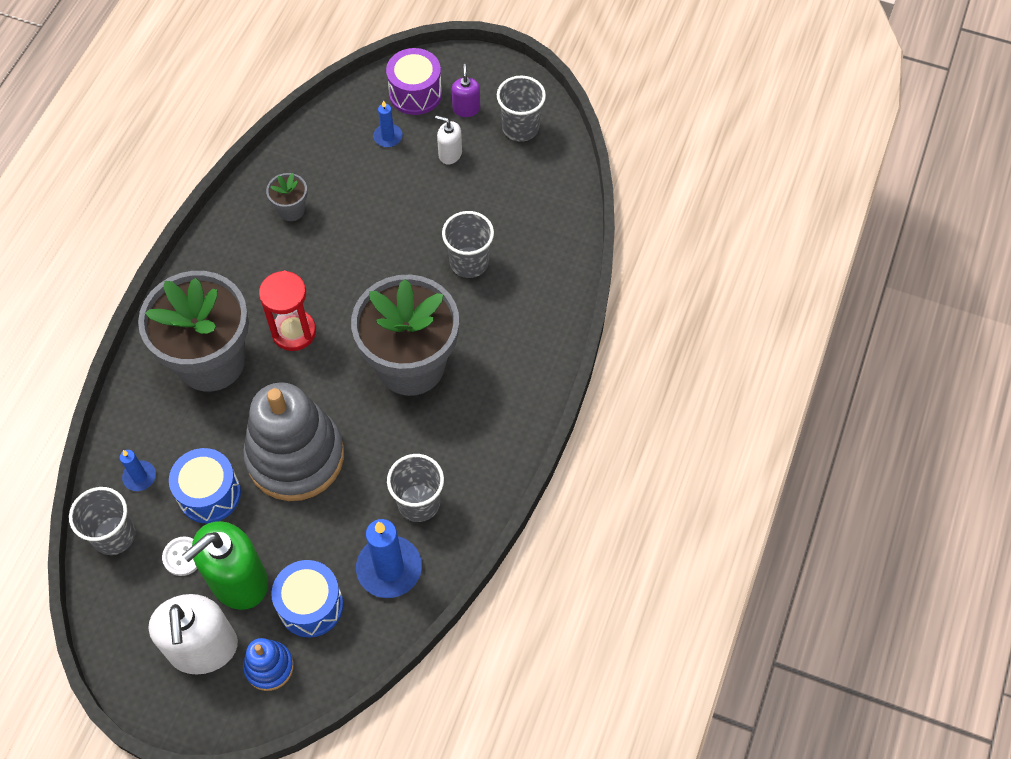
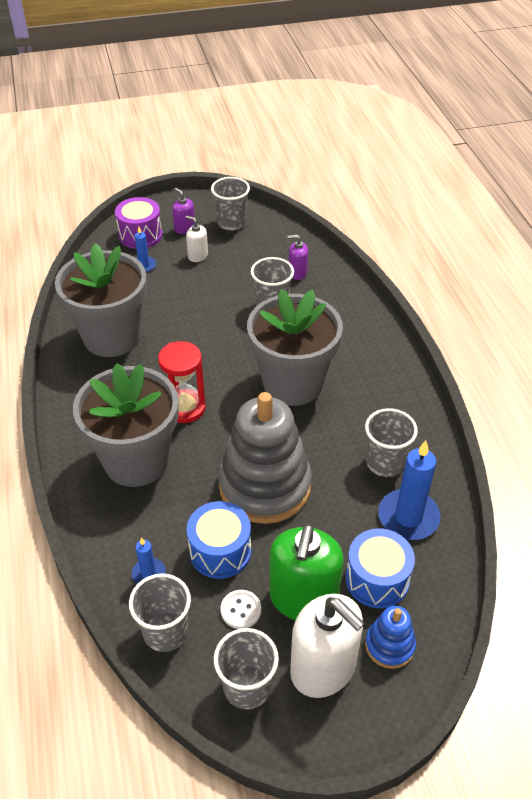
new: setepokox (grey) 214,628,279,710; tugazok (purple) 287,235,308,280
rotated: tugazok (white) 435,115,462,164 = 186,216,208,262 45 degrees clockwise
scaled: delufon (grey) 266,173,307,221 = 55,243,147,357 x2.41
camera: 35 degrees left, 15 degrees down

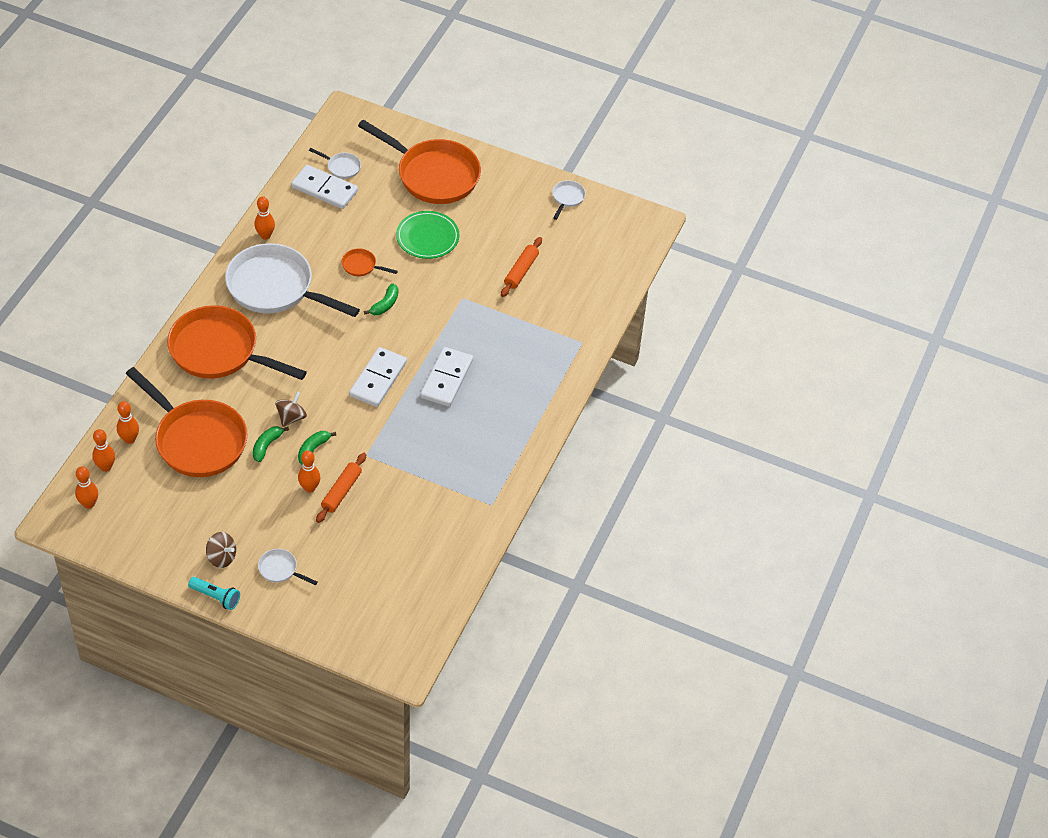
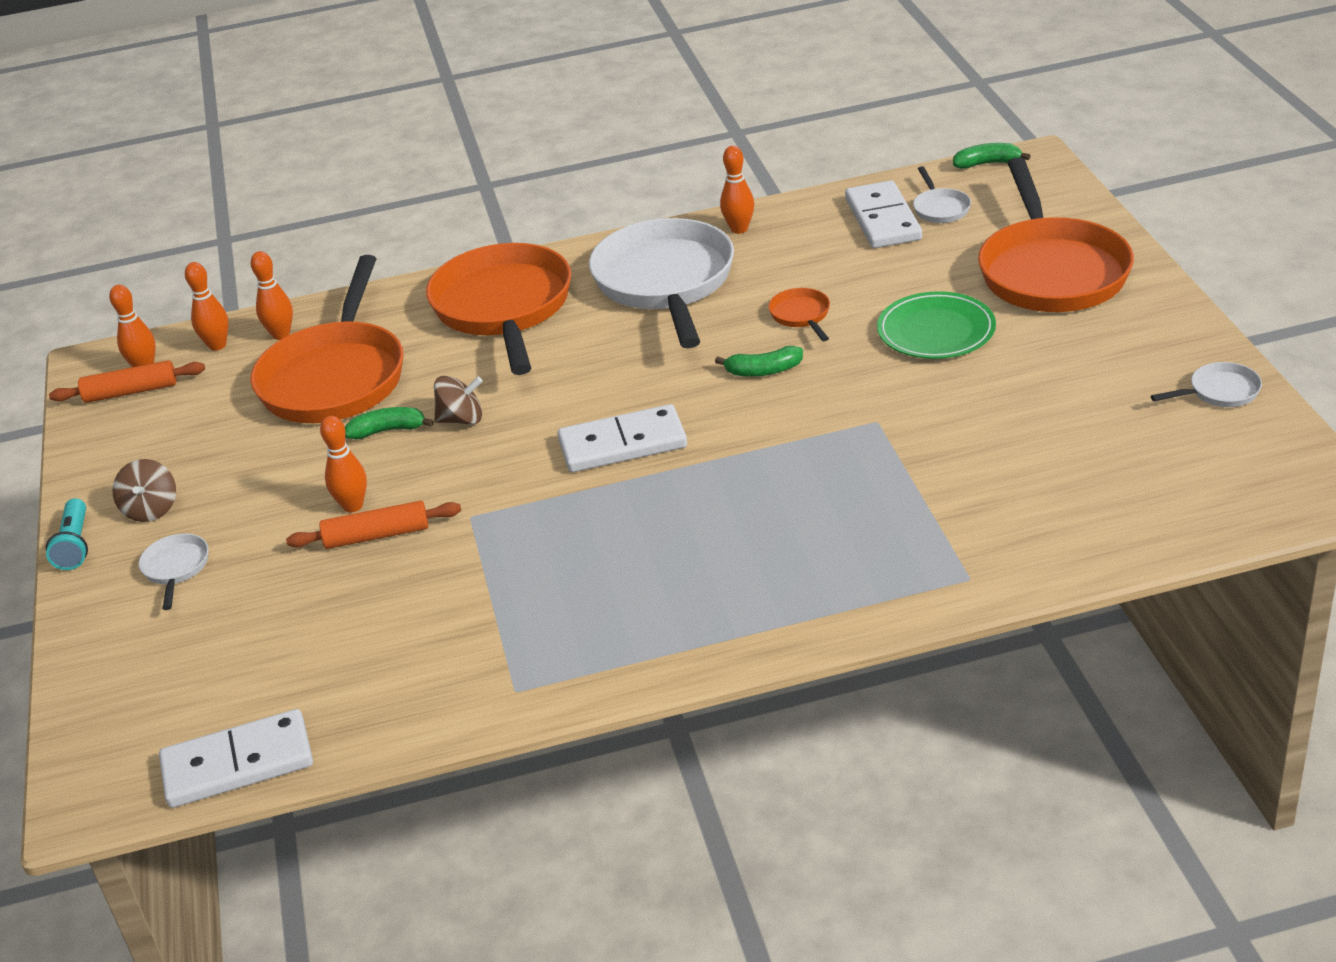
shifted: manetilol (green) 298,431,336,465 to 953,143,1031,169; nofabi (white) 421,347,473,407 to 159,709,313,808; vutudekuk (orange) 501,237,542,297 to 49,360,205,403
camera: 60 degrees right, 15 degrees down

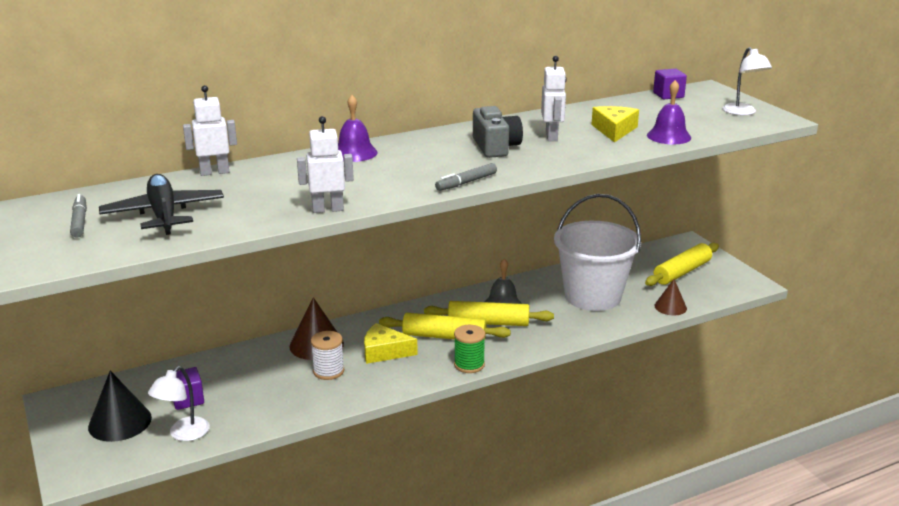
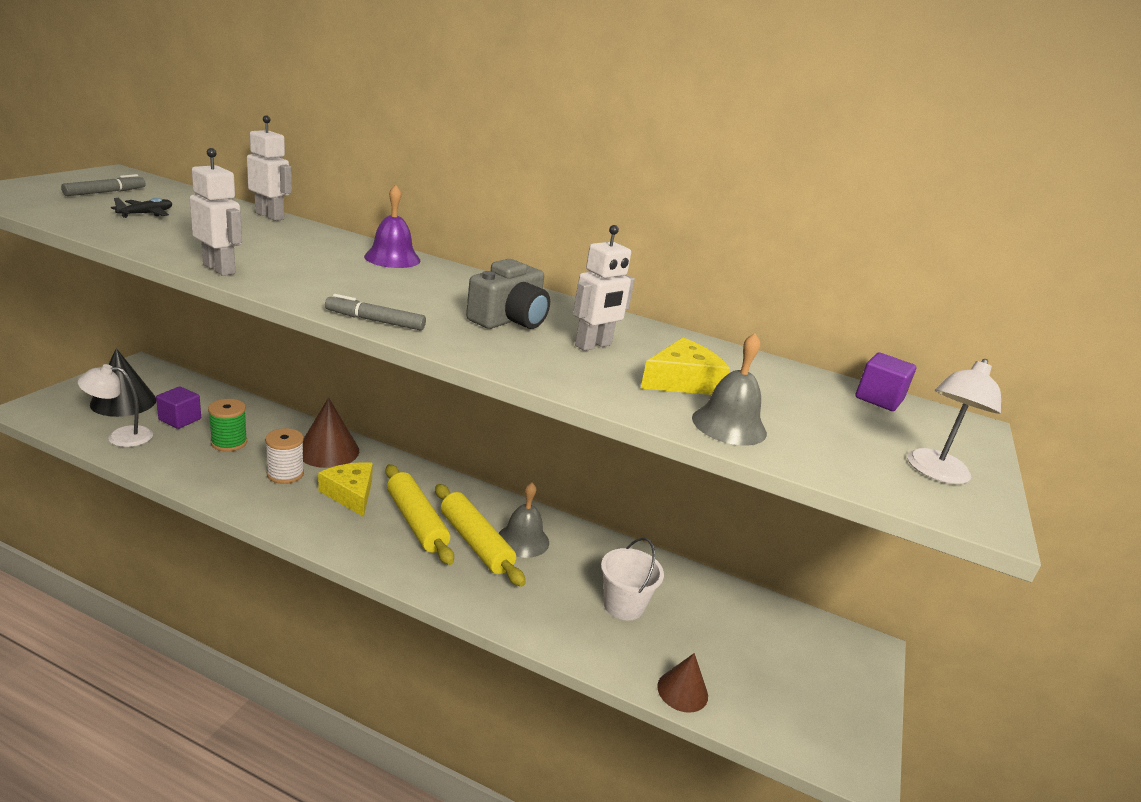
gone: vutudekuk (yellow) 645,243,719,286
shifted: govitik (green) 454,325,485,373 to 208,399,247,452
repainted: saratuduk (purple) 647,80,691,144 to saratuduk (grey) 692,333,767,445
scaled: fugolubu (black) 99,174,224,235 = 111,198,172,218 x0.46; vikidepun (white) 554,194,641,311 = 601,538,664,620 x0.51
camera: 45 degrees right, 0 degrees up

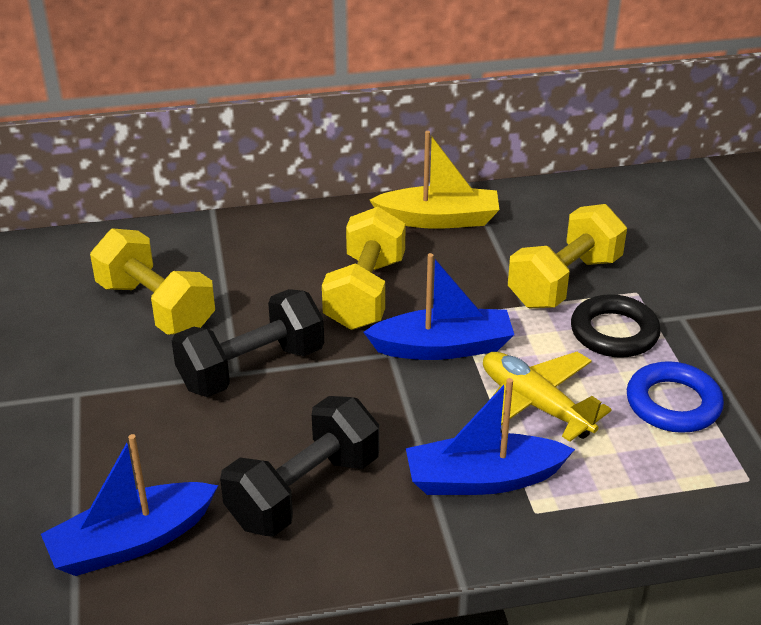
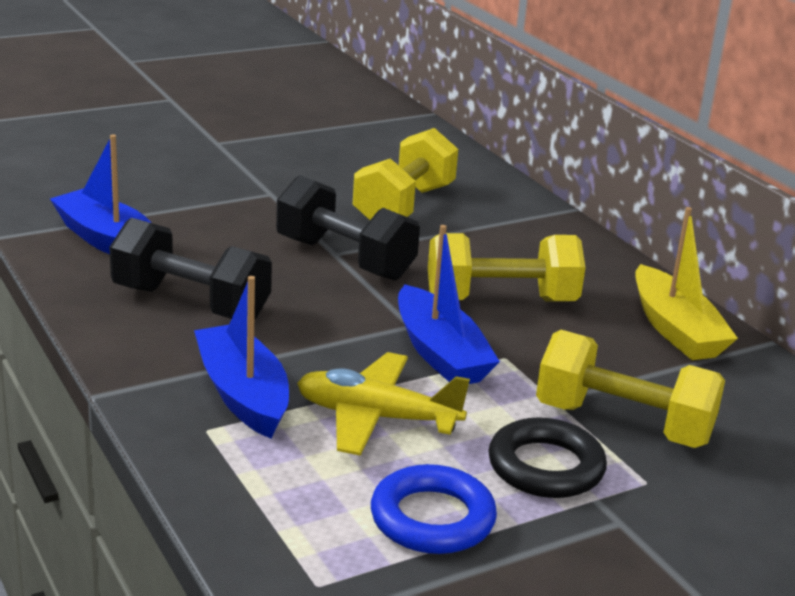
rotated: fugolubu (yellow) 483,352,612,442 = 297,352,470,456 105 degrees counterclockwise
camera: 70 degrees right, 10 degrees down

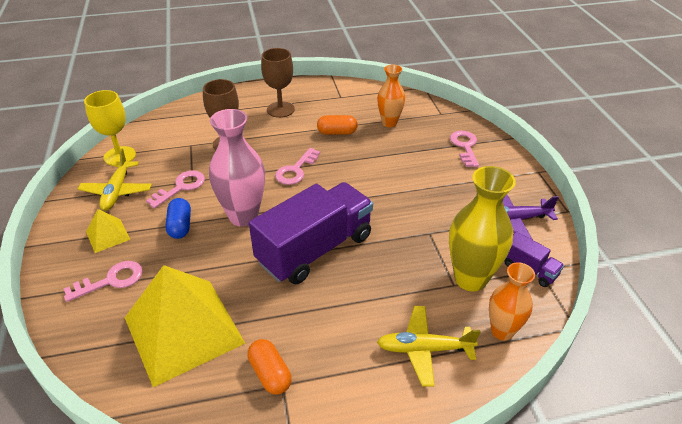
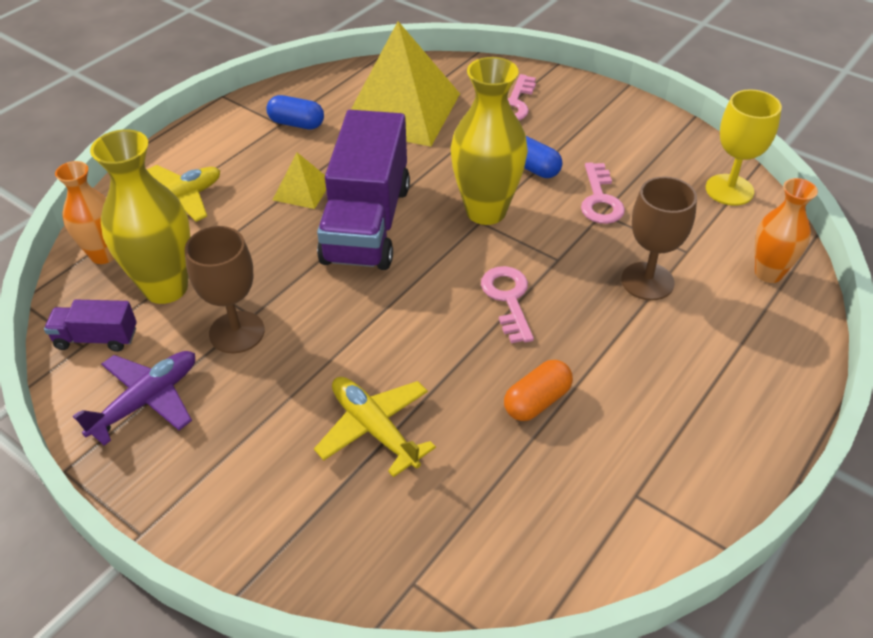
gone: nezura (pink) 450,131,479,167
shifted: fugolubu (yellow) 78,149,152,211 to 314,377,436,477; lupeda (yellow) 86,209,130,253 to 273,153,326,209; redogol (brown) 261,48,295,118 to 185,226,265,353; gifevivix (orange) 377,65,405,127 to 755,178,818,283
repainted: gifevivix (pink) 209,109,265,227 to gifevivix (yellow) 451,57,528,225; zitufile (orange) 247,339,292,395 to zitufile (blue) 266,95,324,129
camera: 140 degrees right, 5 degrees up

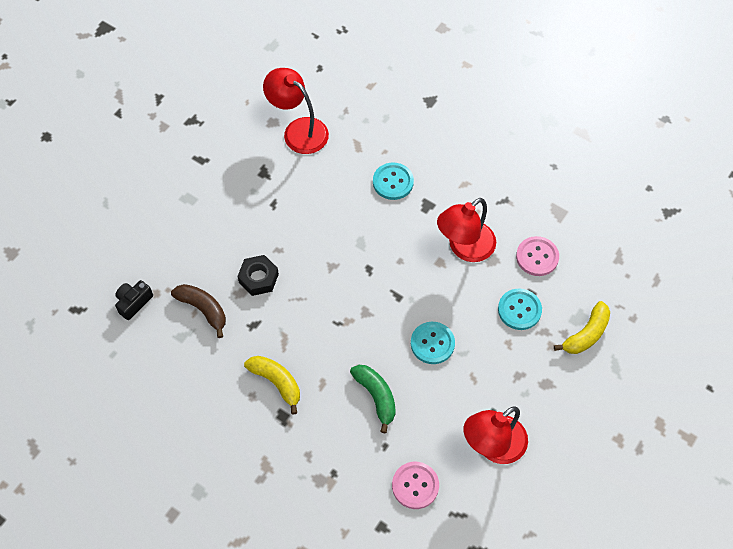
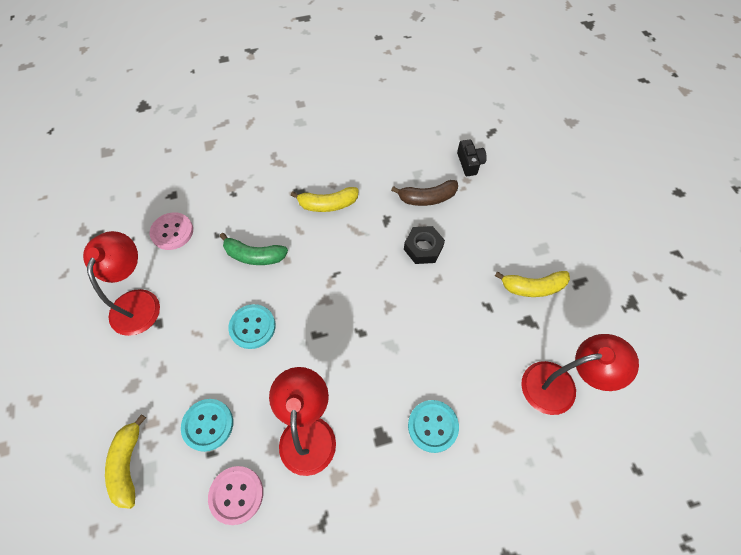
new: manetilol (yellow) 495,271,570,297
camera: 130 degrees right, 0 degrees up

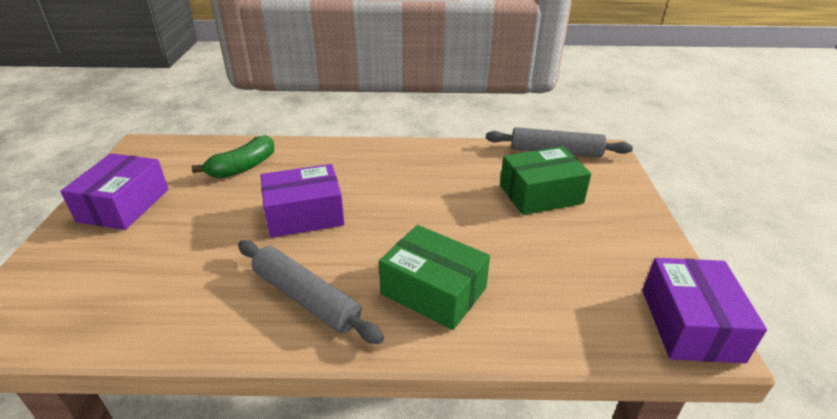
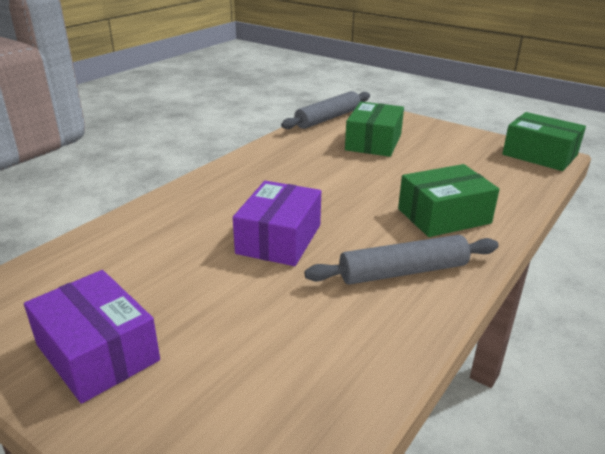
gone: manetilol (green) 191,135,274,178
repainted: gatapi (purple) 643,258,767,363 to gatapi (green) 502,112,586,171
camera: 55 degrees left, 5 degrees down

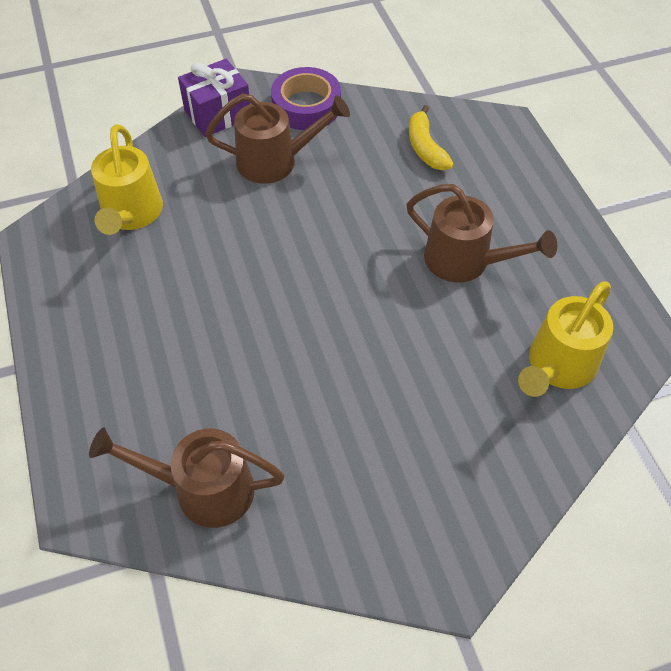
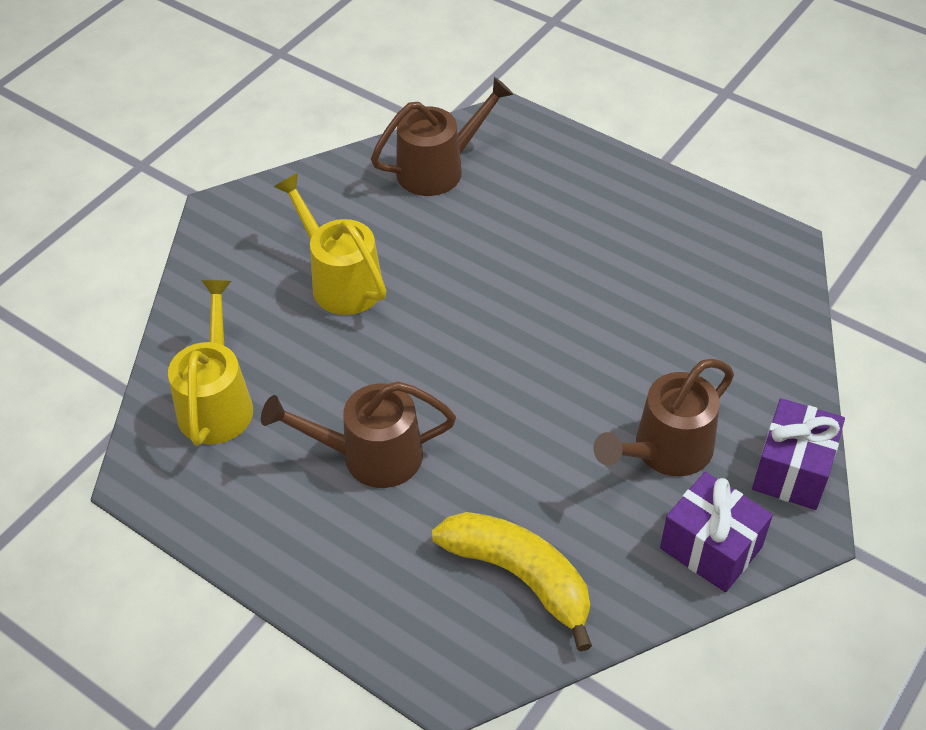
shifted: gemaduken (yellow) 91,124,163,235 to 274,173,386,315
swapped: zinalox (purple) 271,67,341,130 to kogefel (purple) 660,472,773,592
scaled: manetilol (yellow) 409,105,454,170 = 432,512,592,652 x1.54
camera: 145 degrees right, 5 degrees down

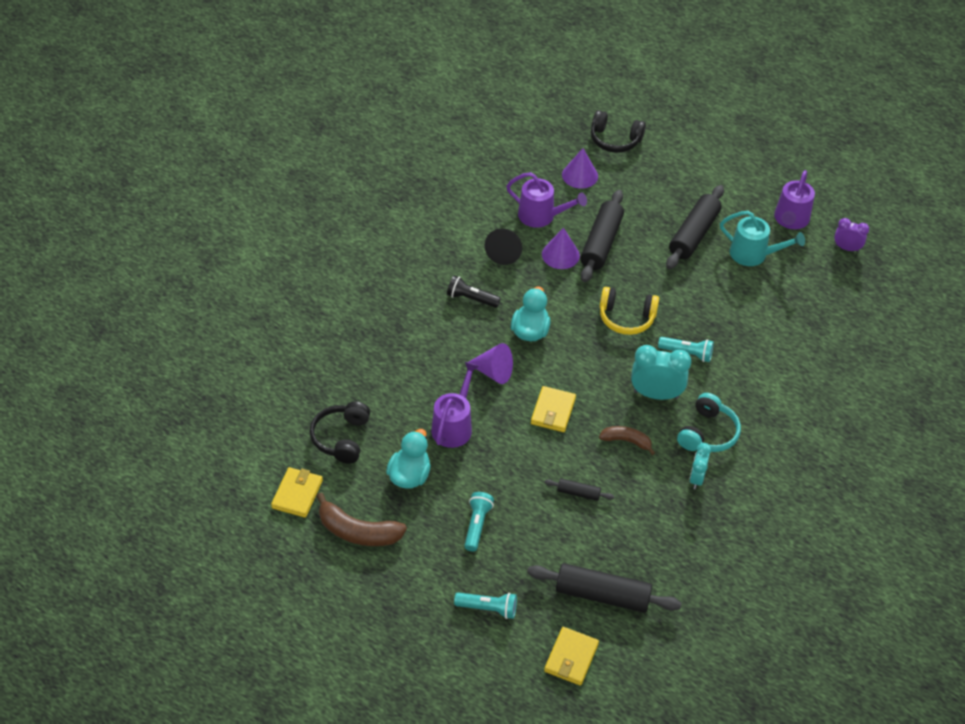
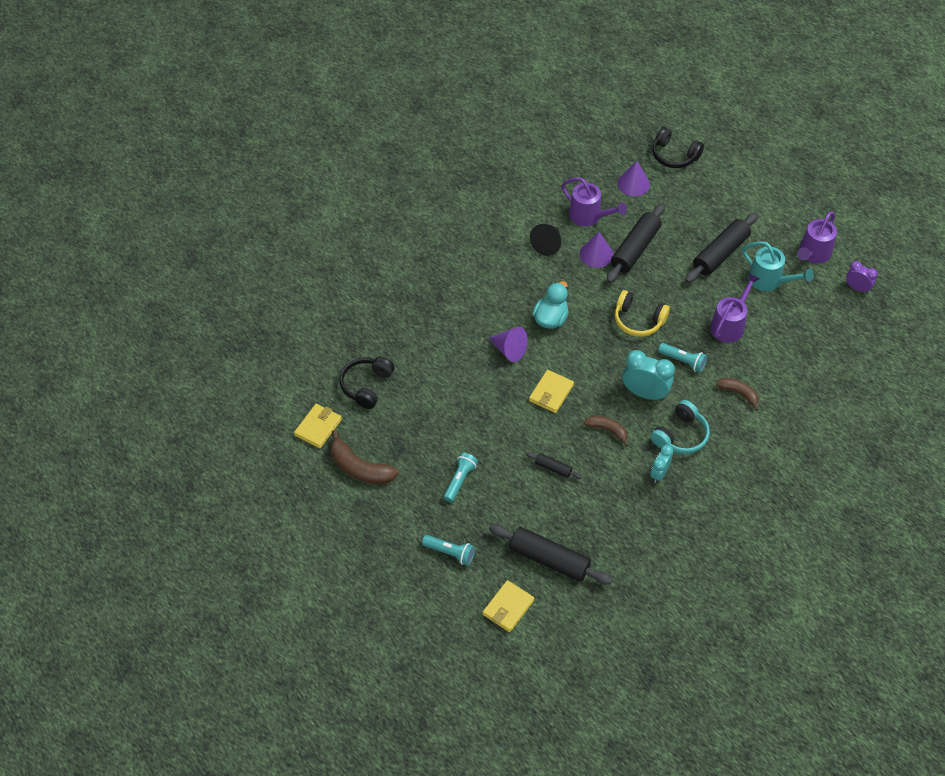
gone: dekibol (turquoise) 386,429,431,489; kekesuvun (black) 447,276,501,308
new: manetilol (brown) 716,378,759,411
shifted: gemaduken (purple) 431,362,479,448 to 710,273,760,343
camera: 15 degrees right, 5 degrees up

